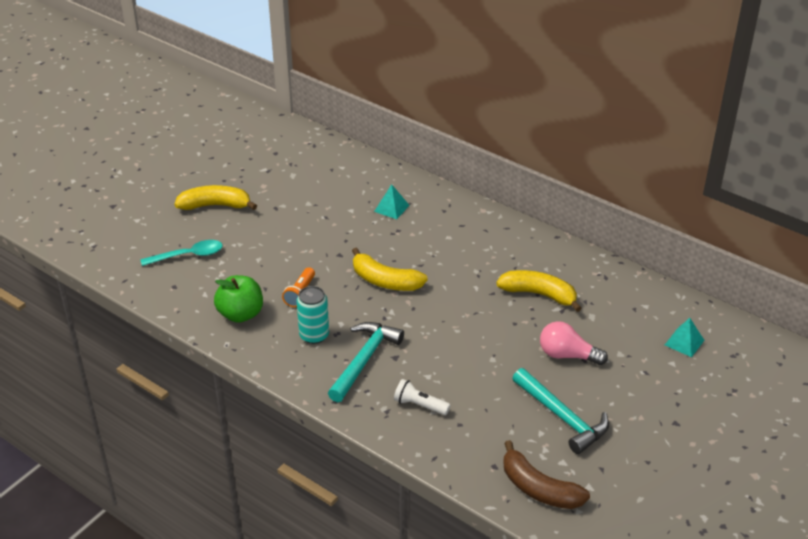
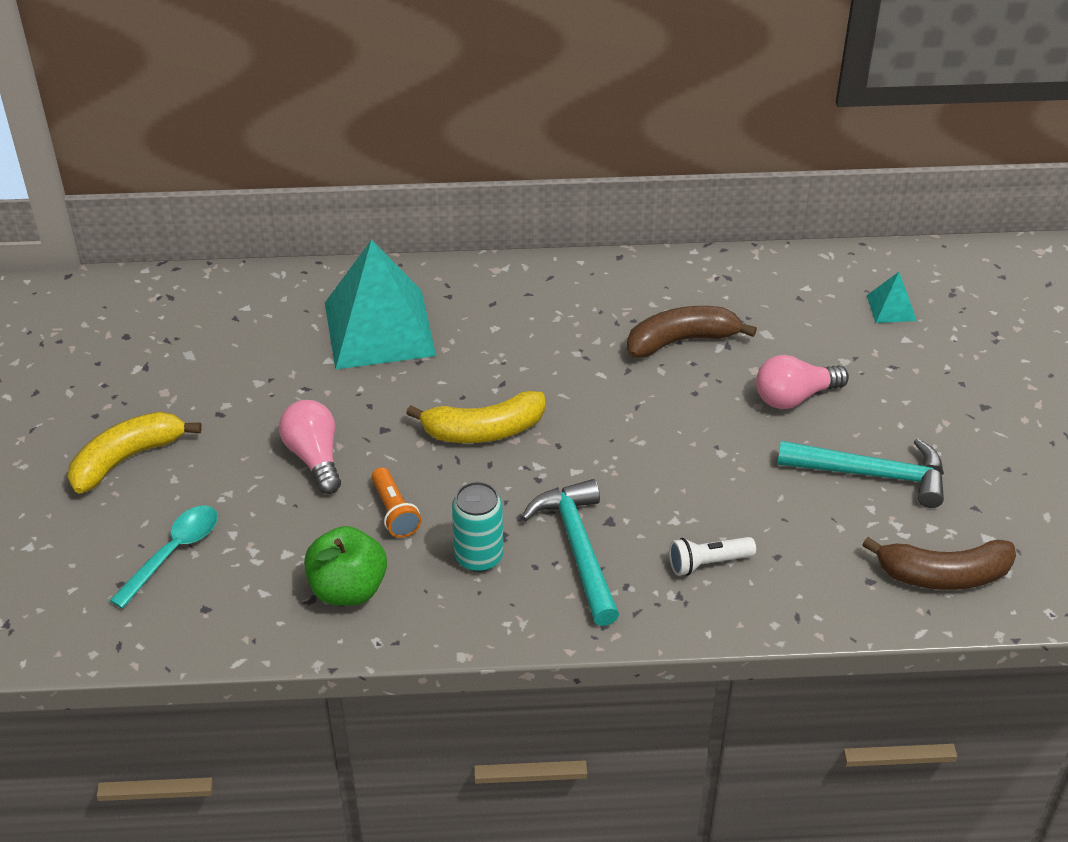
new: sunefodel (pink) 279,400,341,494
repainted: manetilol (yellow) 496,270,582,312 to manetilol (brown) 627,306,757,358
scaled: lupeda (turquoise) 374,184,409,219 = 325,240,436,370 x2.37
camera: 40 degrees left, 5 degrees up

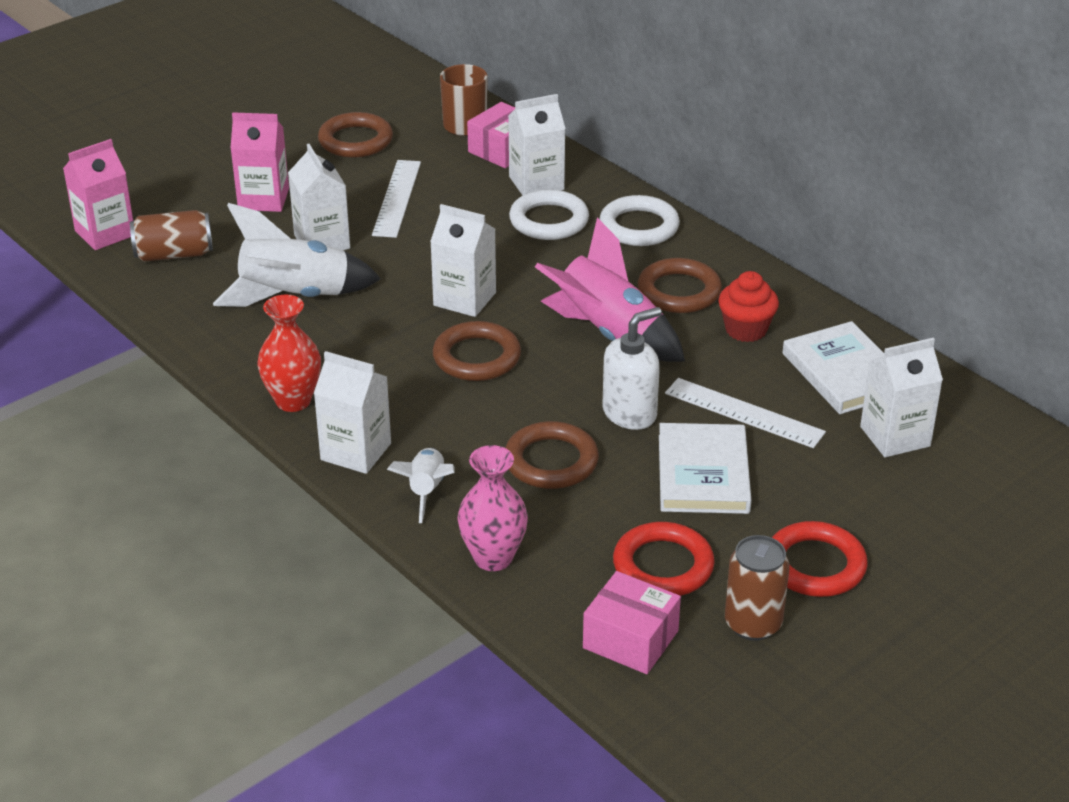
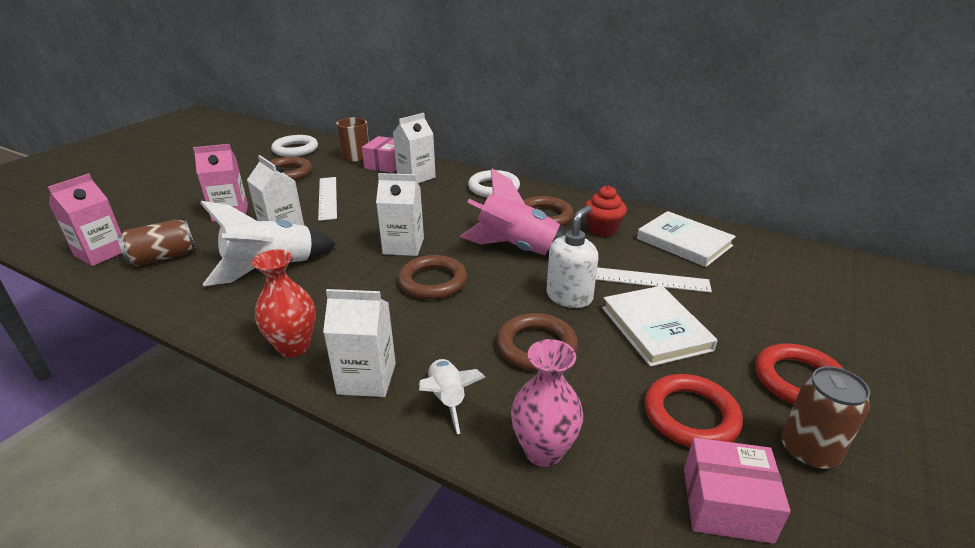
gone: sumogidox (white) 860,338,943,457
shifted: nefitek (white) 509,189,589,240 to 271,135,318,157
camera: 20 degrees left, 5 degrees down

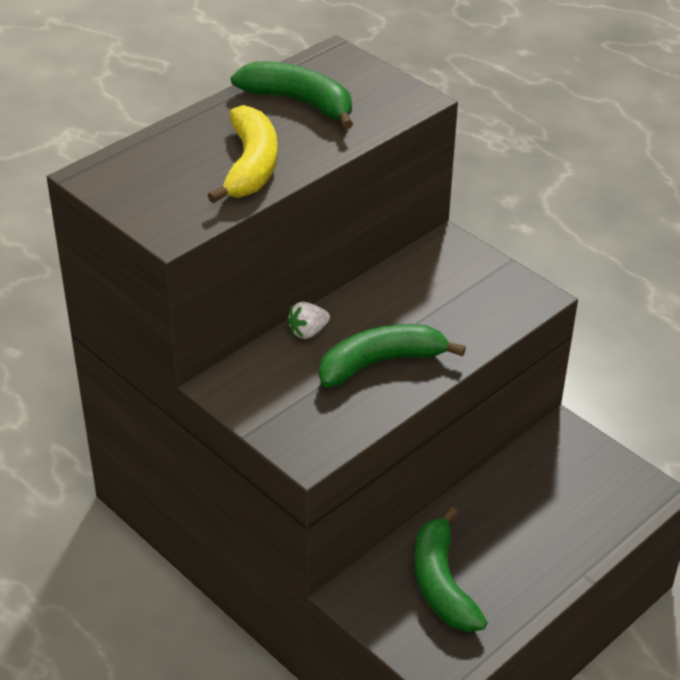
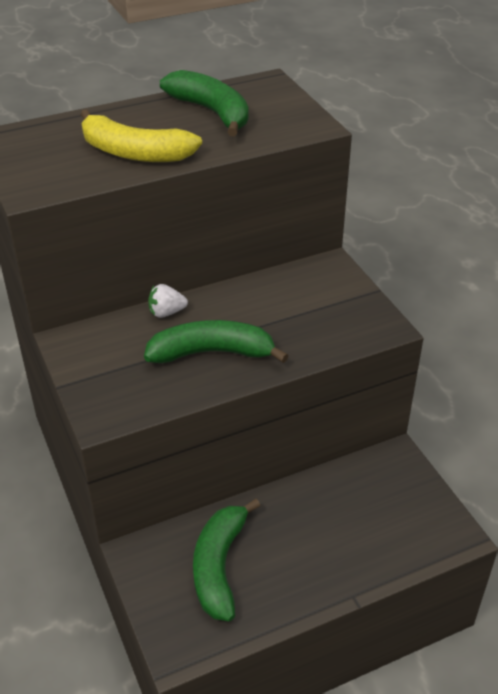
rotated: manetilol (yellow) 207,105,278,203 = 80,109,202,162 90 degrees clockwise
camera: 20 degrees right, 0 degrees up

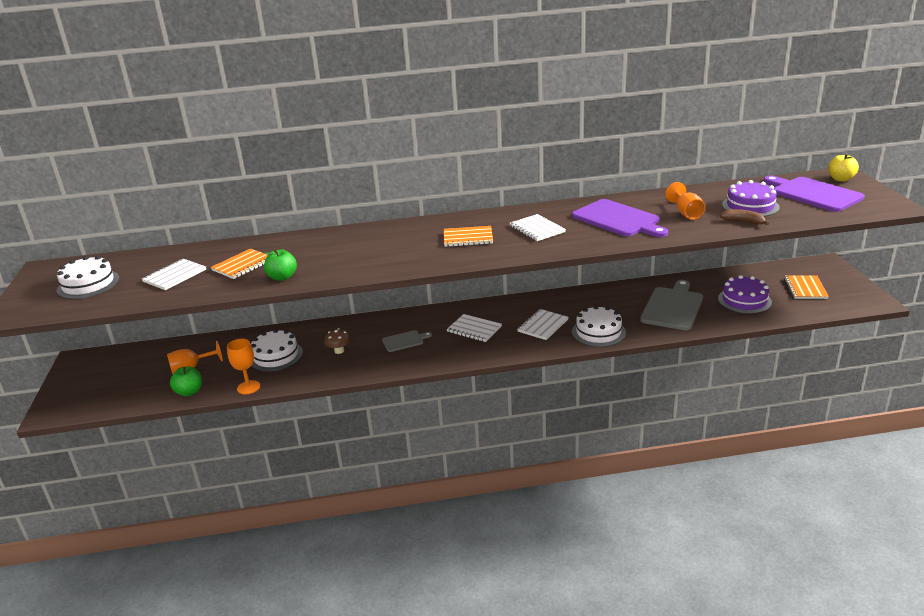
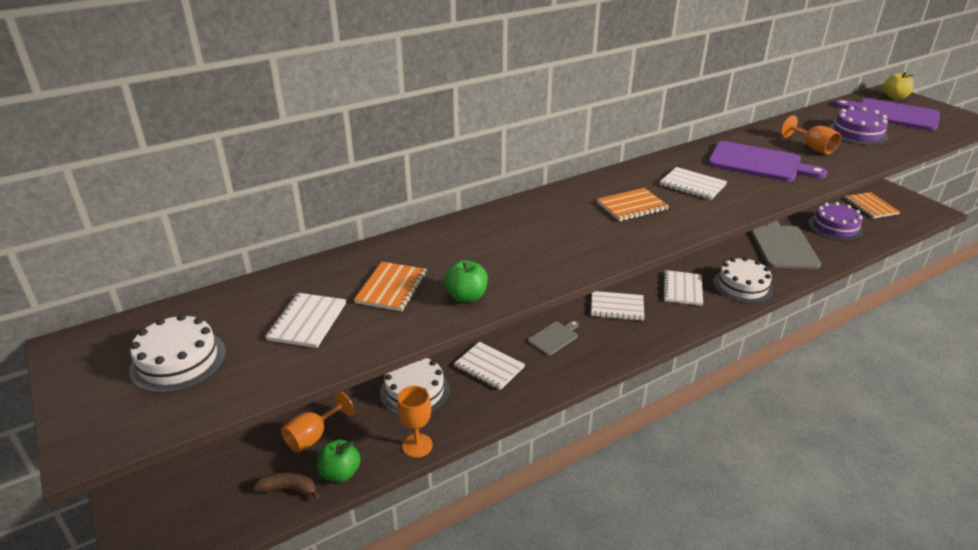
shifted: manetilol (brown) 720,209,769,225 to 253,473,320,499
swapped: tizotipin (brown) 324,328,351,354 to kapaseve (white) 454,342,525,390
camera: 25 degrees left, 5 degrees up

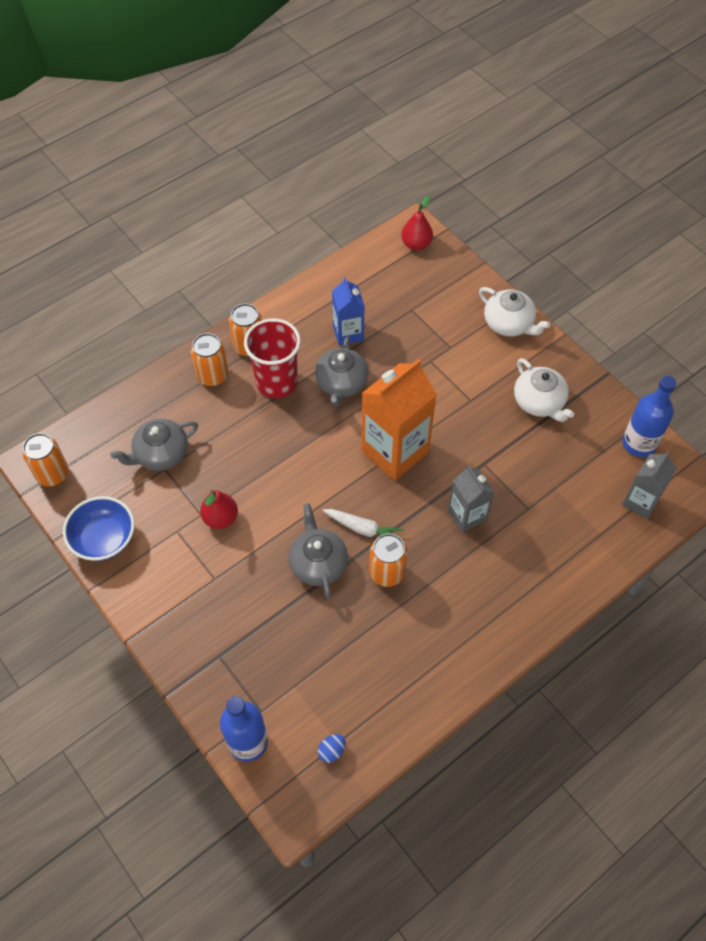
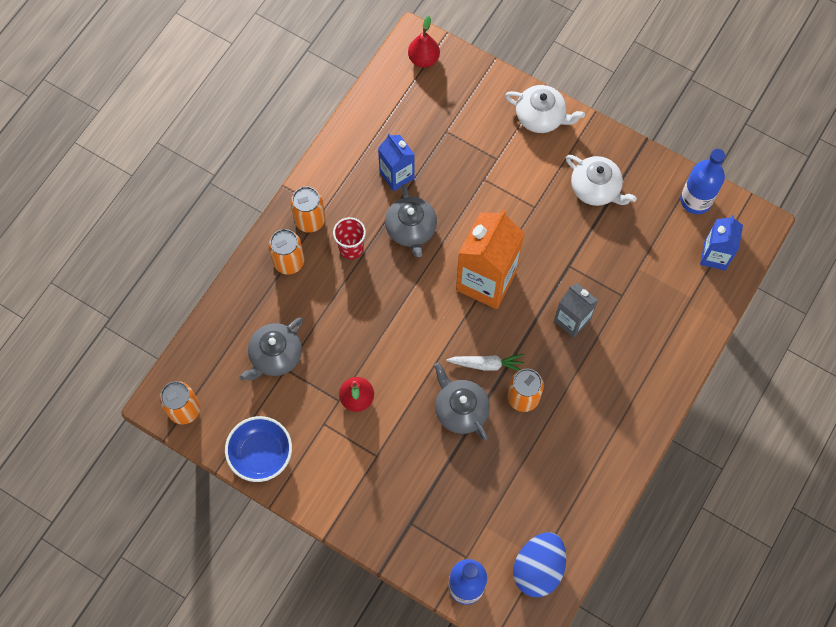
repainted: sumogidox (grey) 622,451,677,519 to sumogidox (blue) 700,215,743,270
scaled: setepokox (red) 244,318,301,398 = 333,217,366,259 x0.61; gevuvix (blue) 318,734,346,763 = 513,532,566,597 x2.39
camera: 20 degrees left, 10 degrees up

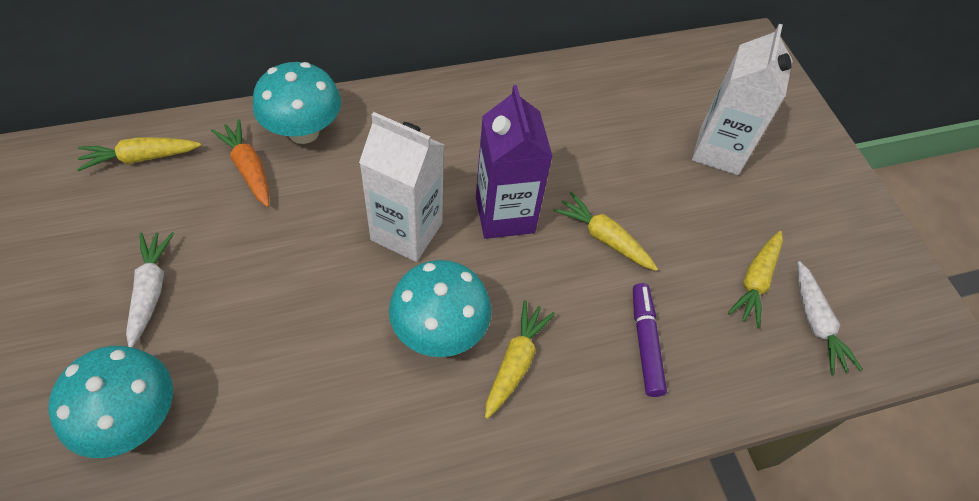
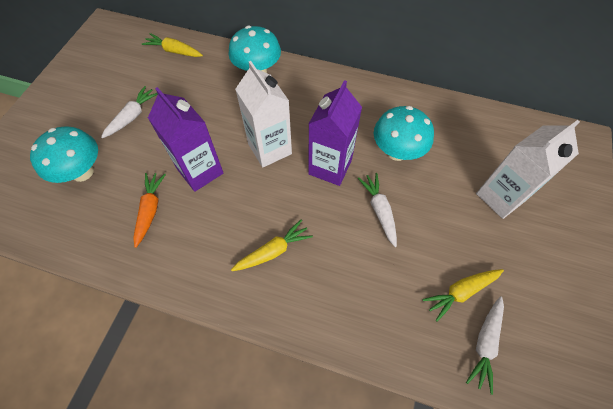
gone: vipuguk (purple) 633,283,667,397
new: sumogidox (purple) 148,87,223,192
shifted: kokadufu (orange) 211,119,269,207 to 133,173,166,248; tizotipin (turquoise) 389,260,491,357 to 374,106,434,161
repainted: kokadufu (yellow) 553,192,658,271 to kokadufu (white) 358,173,397,247
camera: 40 degrees right, 5 degrees up

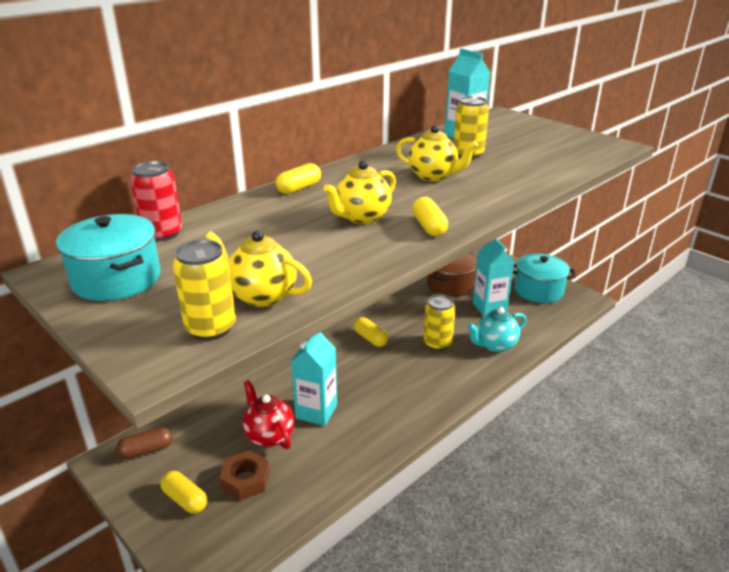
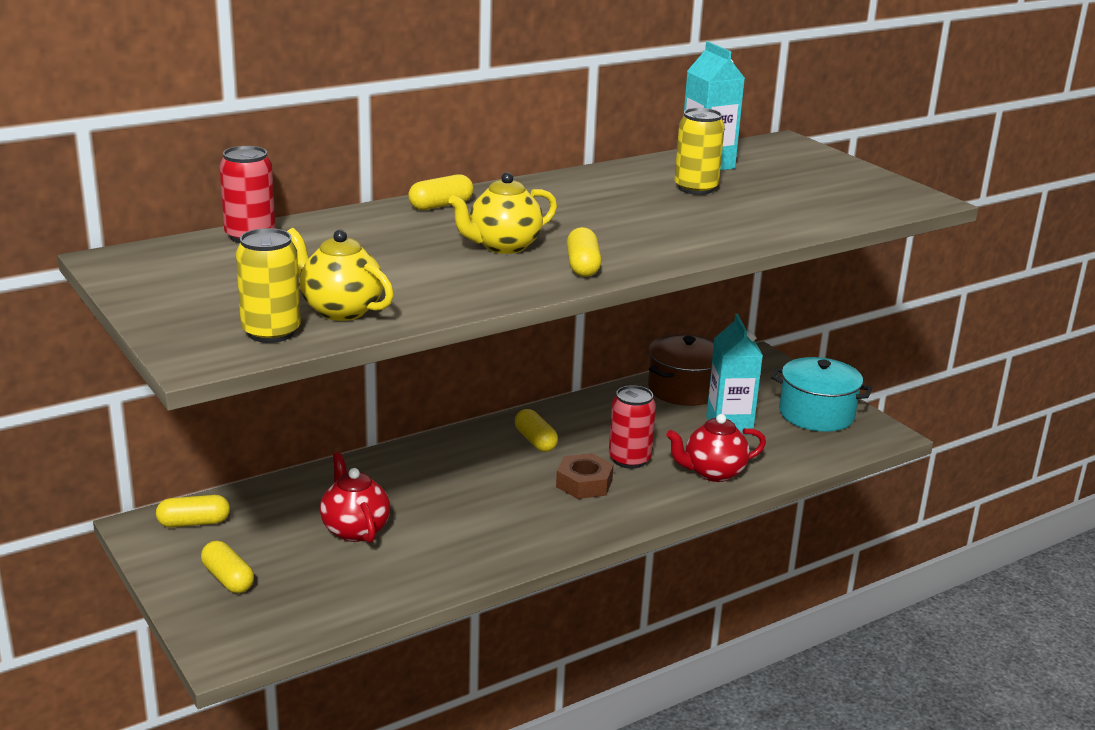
gone: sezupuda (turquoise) 56,214,161,301; sumogidox (turquoise) 291,332,337,426; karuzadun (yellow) 396,125,478,181
shifted: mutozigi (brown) 220,450,270,501 to 556,453,614,499
repainted: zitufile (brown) 116,427,173,459 to zitufile (yellow) 156,495,230,527; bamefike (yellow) 423,295,456,351 to bamefike (red) 609,385,656,469; karuzadun (turquoise) 467,307,527,352 to karuzadun (red) 666,414,766,482
camera: 10 degrees right, 5 degrees down

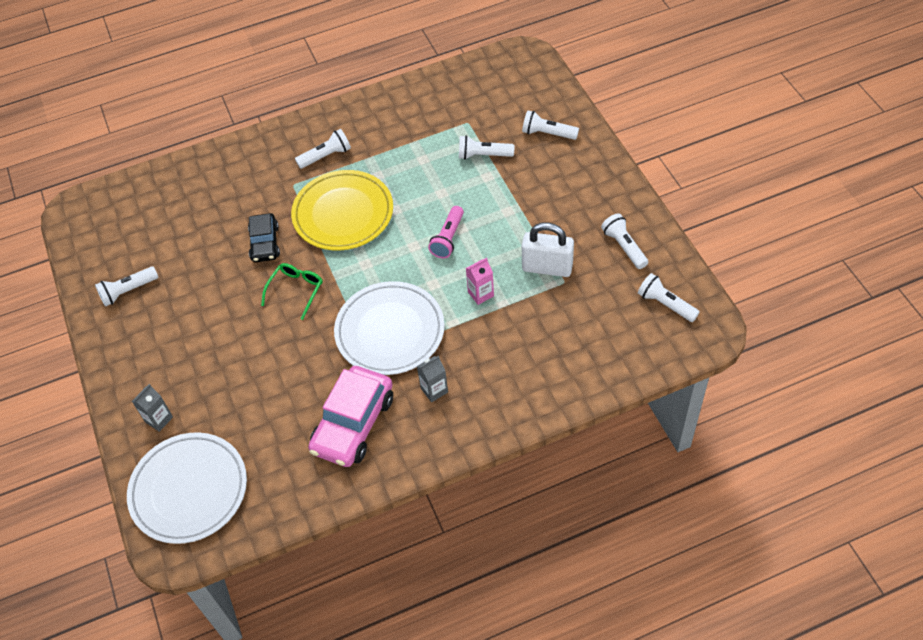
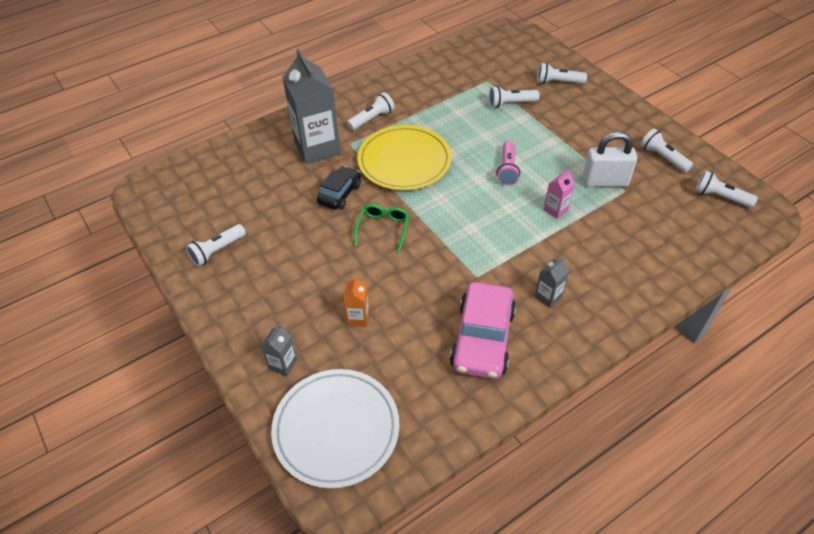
gone: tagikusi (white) 334,281,445,375
new: sumogidox (grey) 282,49,341,164; sumogidox (orange) 343,276,369,327
rotated: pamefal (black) 248,213,280,262 = 317,166,361,210 135 degrees counterclockwise
camera: 15 degrees left, 5 degrees down

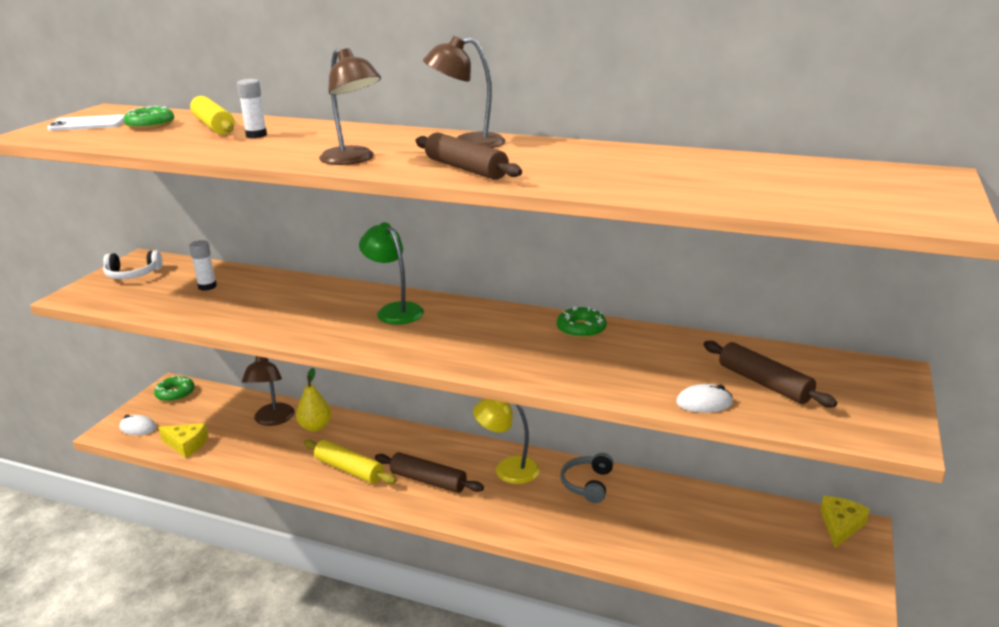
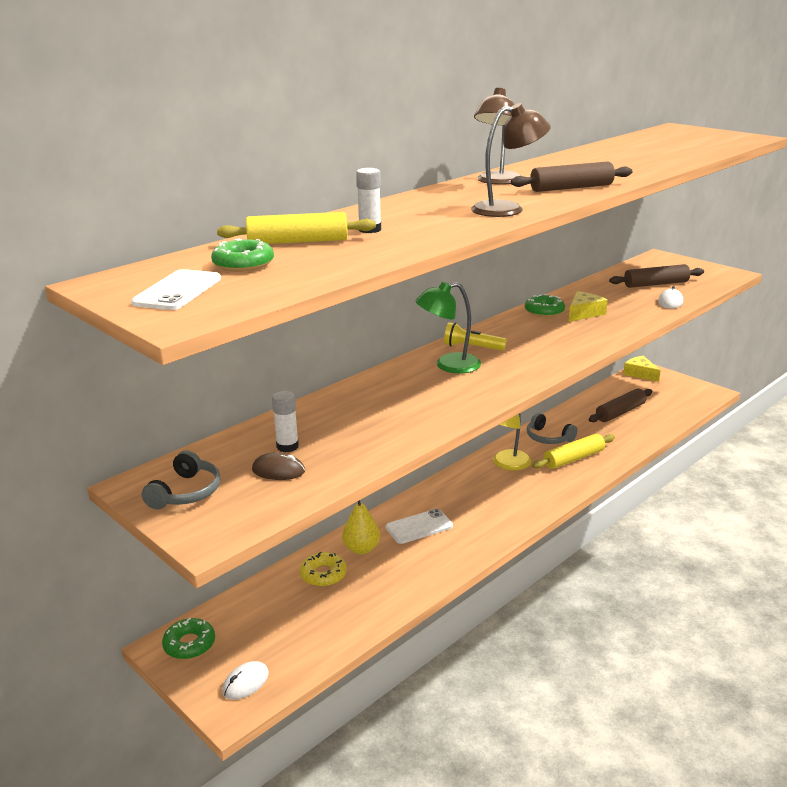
new: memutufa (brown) 252,452,305,480; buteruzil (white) 386,509,453,544; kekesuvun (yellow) 444,322,507,351
shifted: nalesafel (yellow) 158,423,209,458 to 569,291,608,322; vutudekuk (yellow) 304,440,396,484 to 532,434,615,469; vutudekuk (brown) 375,452,484,493 to 589,389,652,422
swapped: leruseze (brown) 242,356,294,426 to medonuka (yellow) 300,552,347,587
repainted: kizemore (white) 103,250,163,279 to kizemore (grey) 142,450,221,509
camera: 65 degrees left, 0 degrees up

